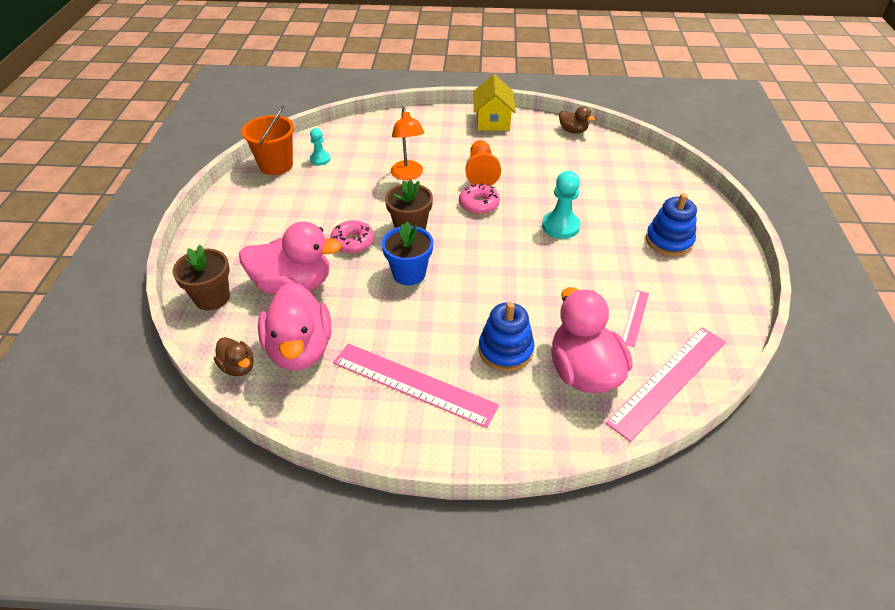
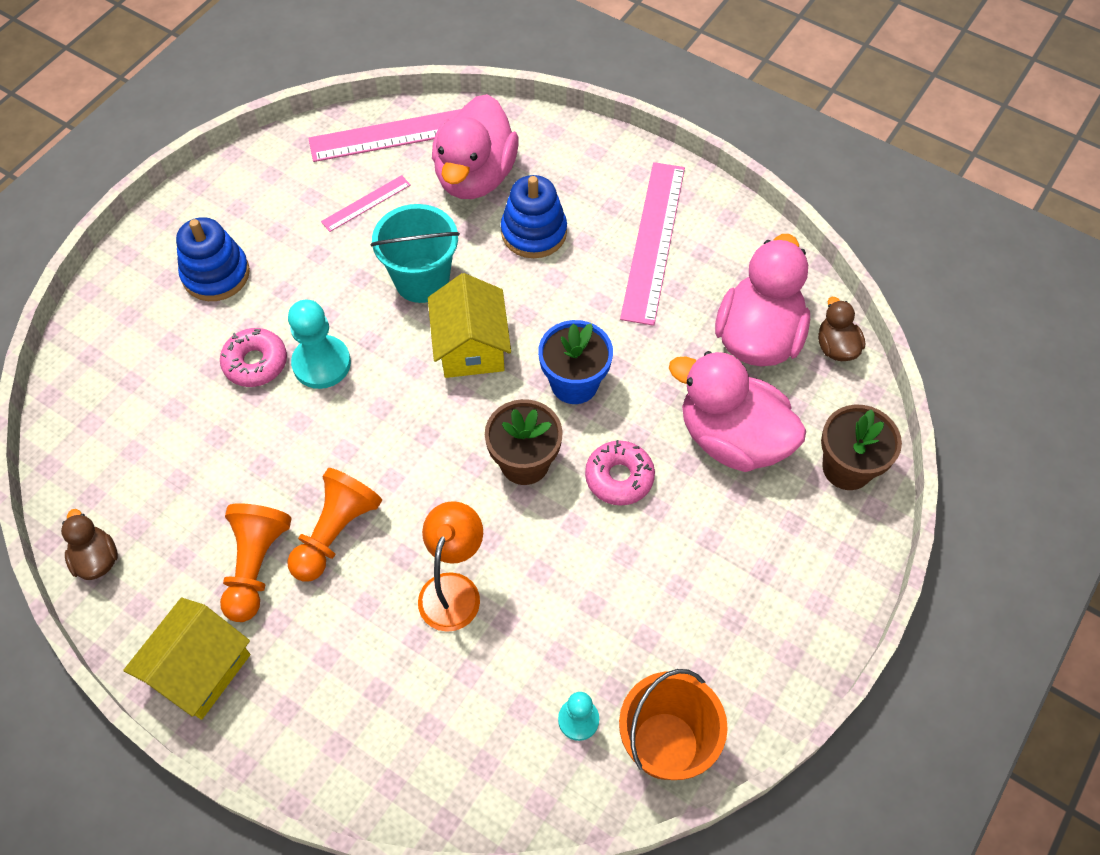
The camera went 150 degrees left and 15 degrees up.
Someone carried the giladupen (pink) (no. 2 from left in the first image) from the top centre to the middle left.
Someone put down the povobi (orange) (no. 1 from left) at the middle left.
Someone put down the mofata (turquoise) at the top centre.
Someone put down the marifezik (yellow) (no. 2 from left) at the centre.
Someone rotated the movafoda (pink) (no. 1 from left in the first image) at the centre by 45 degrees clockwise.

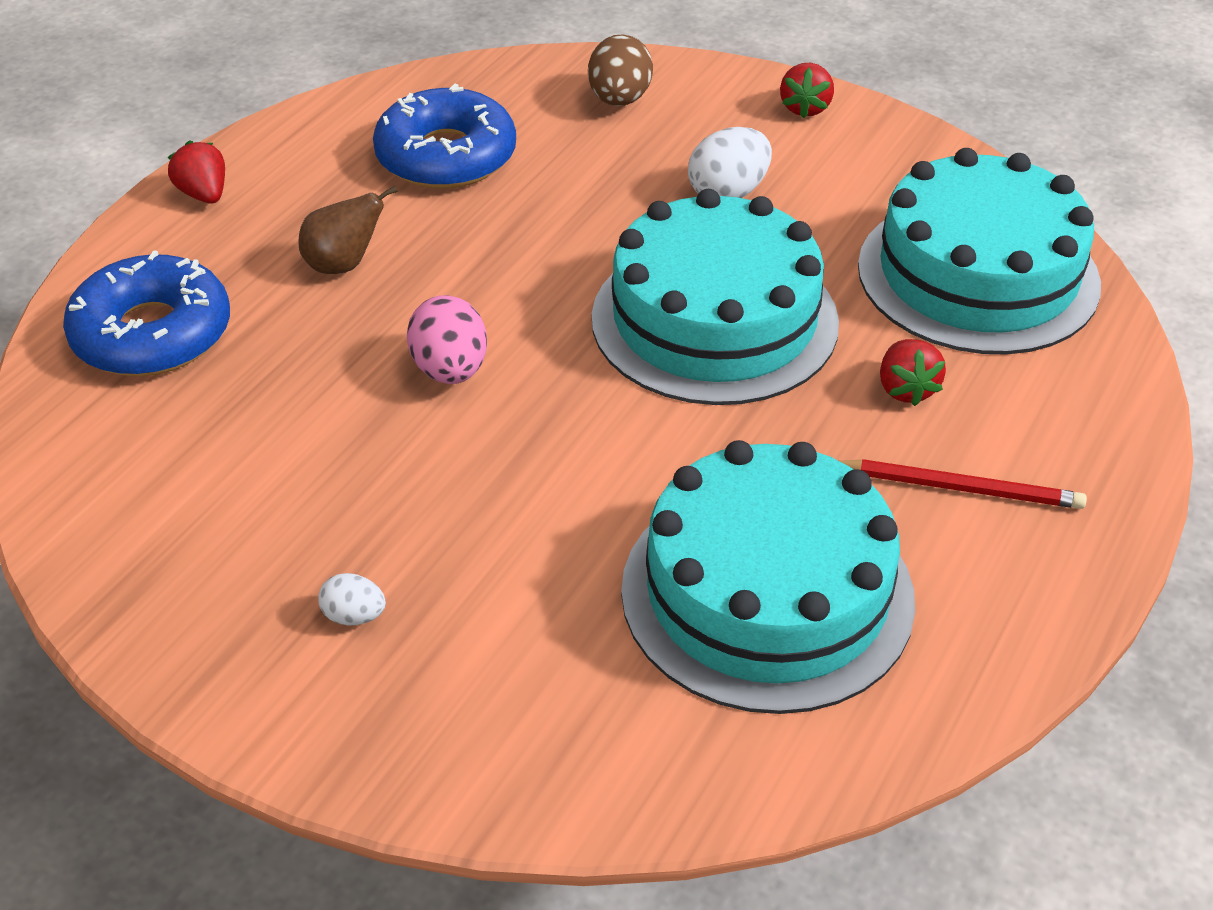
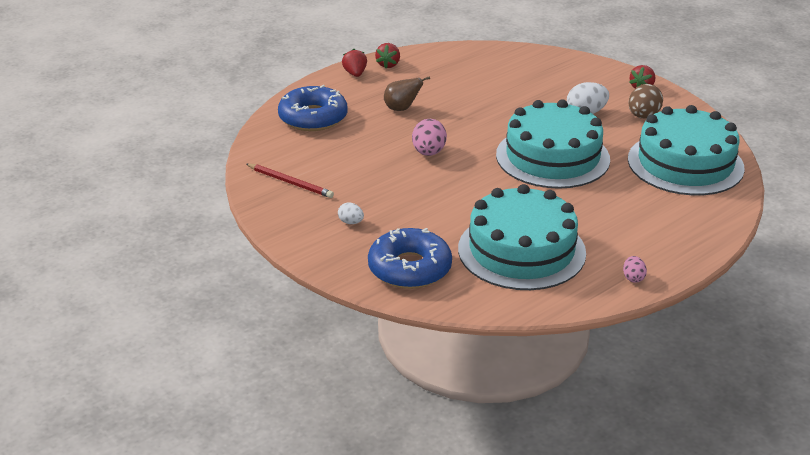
The camera went 20 degrees right and 10 degrees down.
Someone carried the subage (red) from the middle right to the centre.
Someone carried the giladupen (blue) (no. 2 from left) from the top centre to the centre.
Someone carried the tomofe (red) (no. 3 from left in the first image) from the middle right to the top centre.
Someone put down the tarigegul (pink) (no. 2 from left) at the middle right.
Someone carried the tarigegul (brown) from the top centre to the top right.

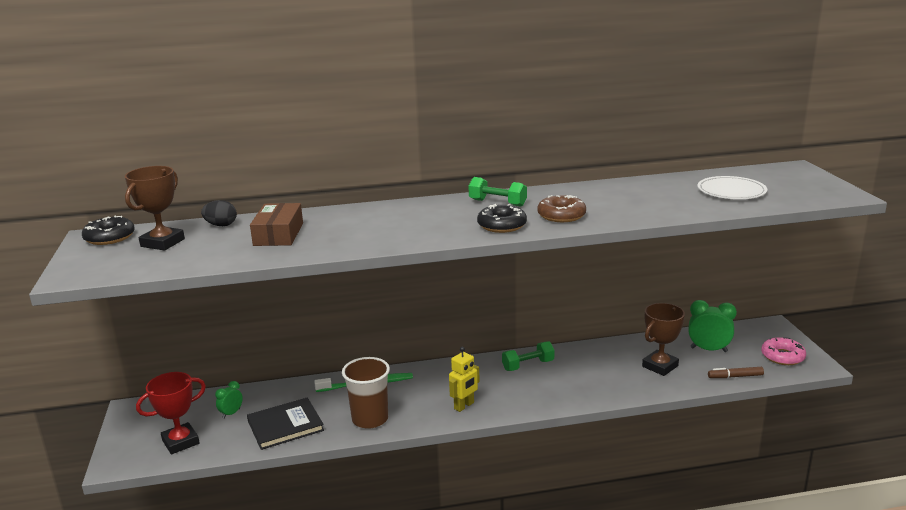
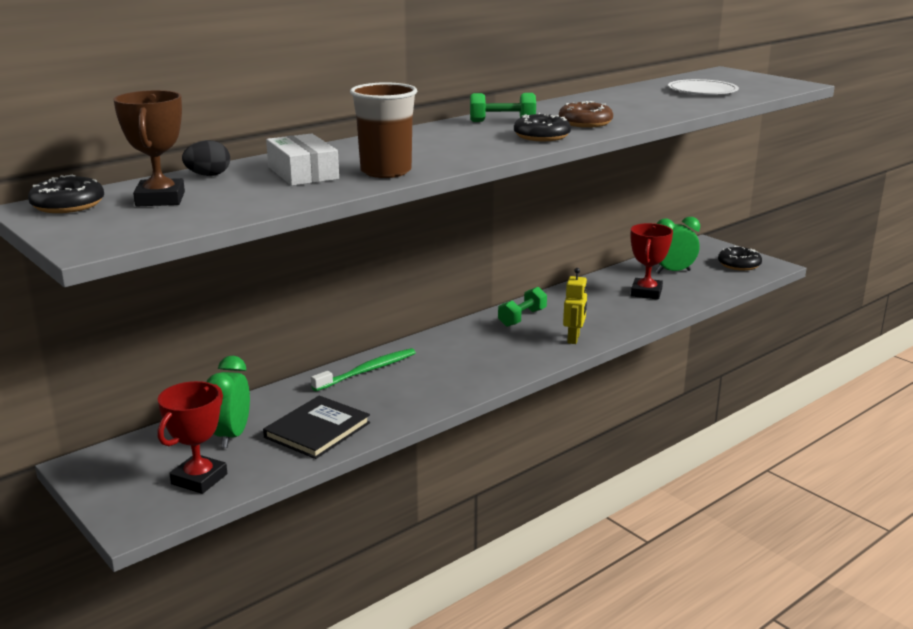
The camera went 30 degrees left and 0 degrees up.
Someone scaled the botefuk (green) (no. 1 from left) at the bottom left by 1.77.
Someone repainted the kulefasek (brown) at the middle left, which became the kulefasek (white) at the top left.
Someone carried the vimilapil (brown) from the bottom centre to the top centre.
Someone carried the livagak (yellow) from the bottom centre to the centre.
Someone repainted the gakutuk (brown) (no. 2 from left) at the middle right, which became the gakutuk (red) (no. 2 from left) at the middle right.
Someone repainted the giladupen (pink) at the bottom right, which became the giladupen (black) (no. 3 from left) at the middle right.
Someone took away the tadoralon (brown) at the bottom right.

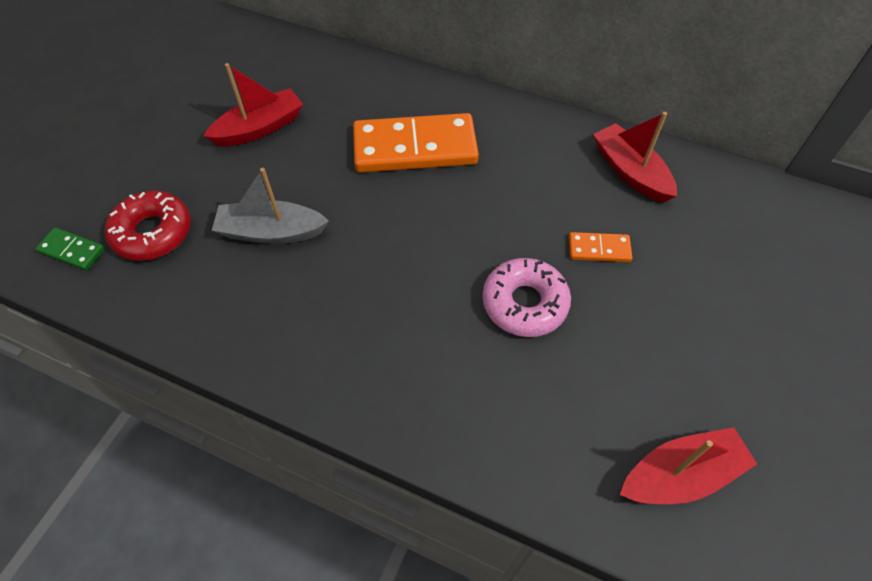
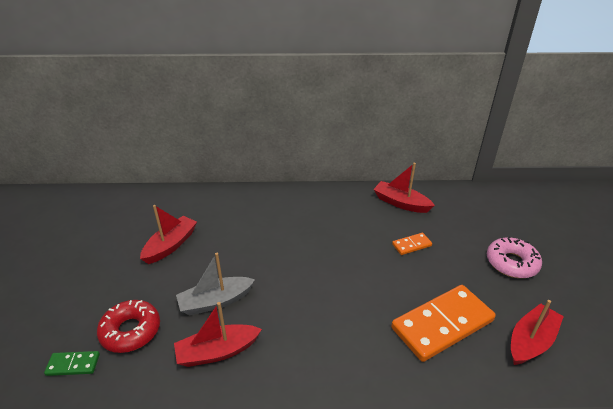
The camera went 25 degrees left and 20 degrees down.
Someone put down the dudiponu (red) (no. 2 from left) at the bottom centre.
Someone carried the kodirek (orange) (no. 1 from left in the first image) from the top centre to the bottom right.
Someone carried the giladupen (pink) from the centre to the middle right.

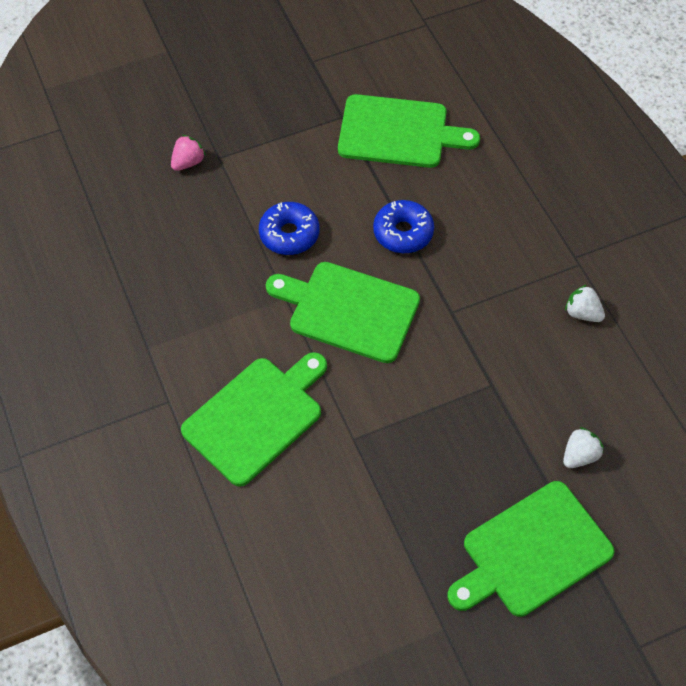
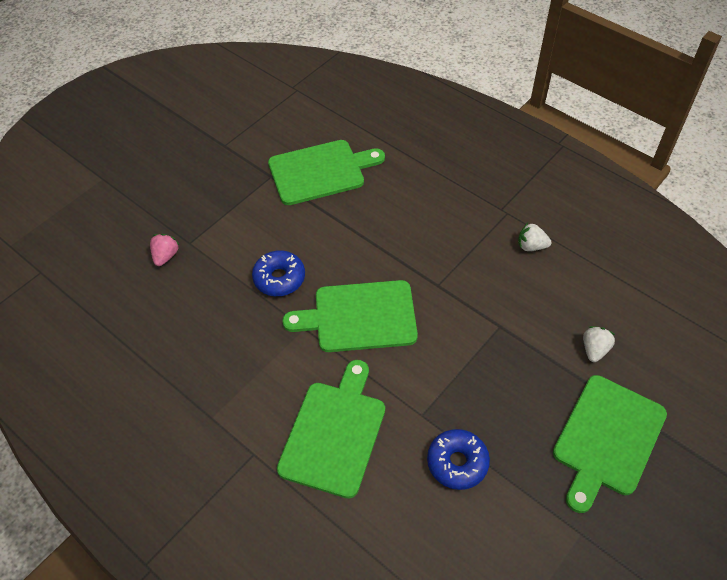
The camera went 25 degrees left and 5 degrees down.
Someone carried the giladupen (blue) (no. 2 from left) from the top centre to the bottom centre.

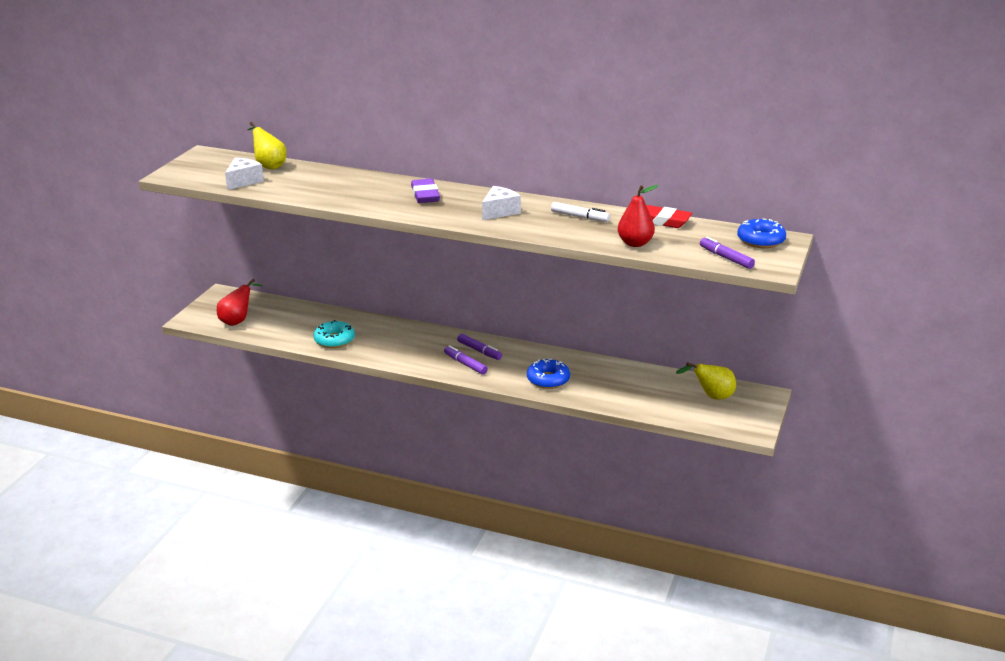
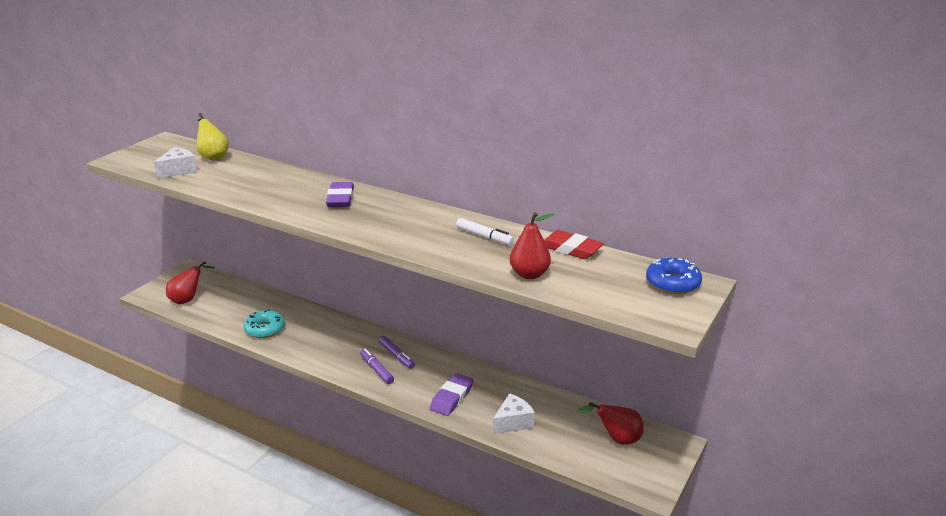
The camera went 10 degrees right and 0 degrees up.
Someone swapped the giladupen (blue) (no. 1 from left) at the centre for the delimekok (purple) (no. 2 from left) at the bottom centre.
Someone carried the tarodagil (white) (no. 2 from left) from the top centre to the bottom centre.
Someone repainted the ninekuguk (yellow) (no. 2 from left) at the middle right, which became the ninekuguk (red) (no. 3 from left) at the bottom centre.
Someone took away the tadoralon (purple) (no. 3 from left) at the middle right.

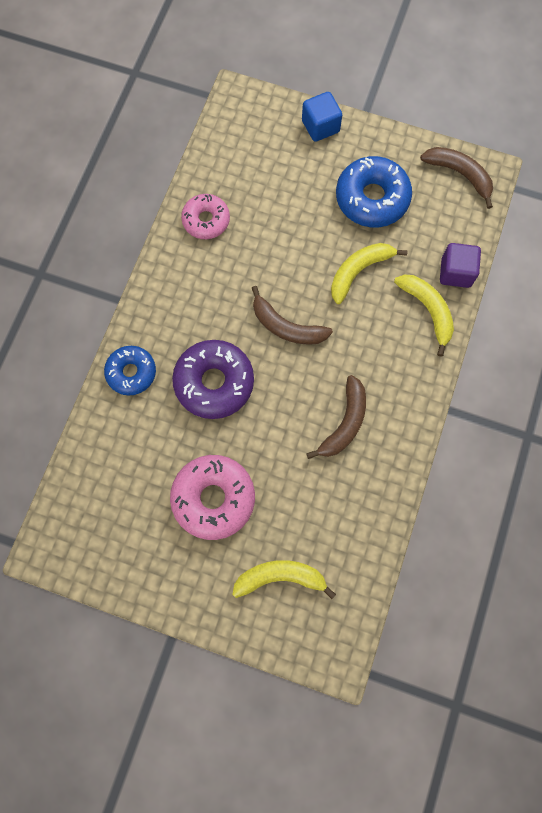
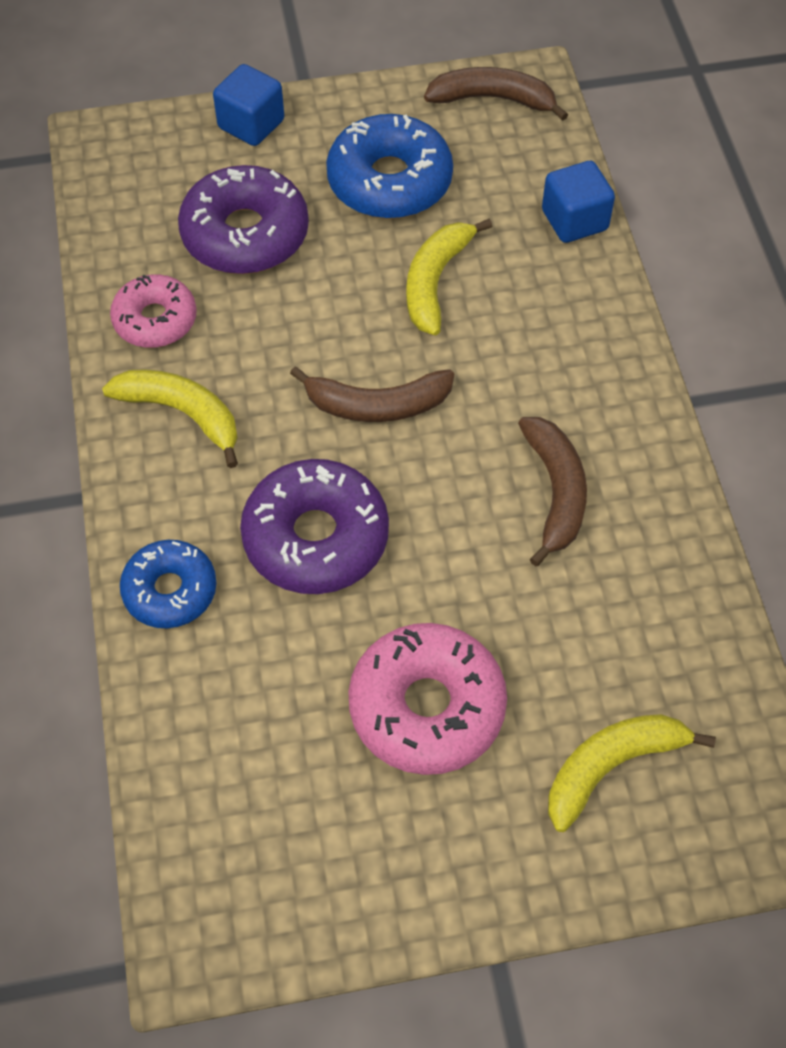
The camera went 30 degrees left and 15 degrees down.
Someone carried the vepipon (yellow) (no. 3 from left in the first image) from the middle right to the middle left.
Someone put down the giladupen (purple) (no. 1 from left) at the top left.
Someone repainted the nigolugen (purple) at the top right, which became the nigolugen (blue) (no. 2 from left) at the top right.

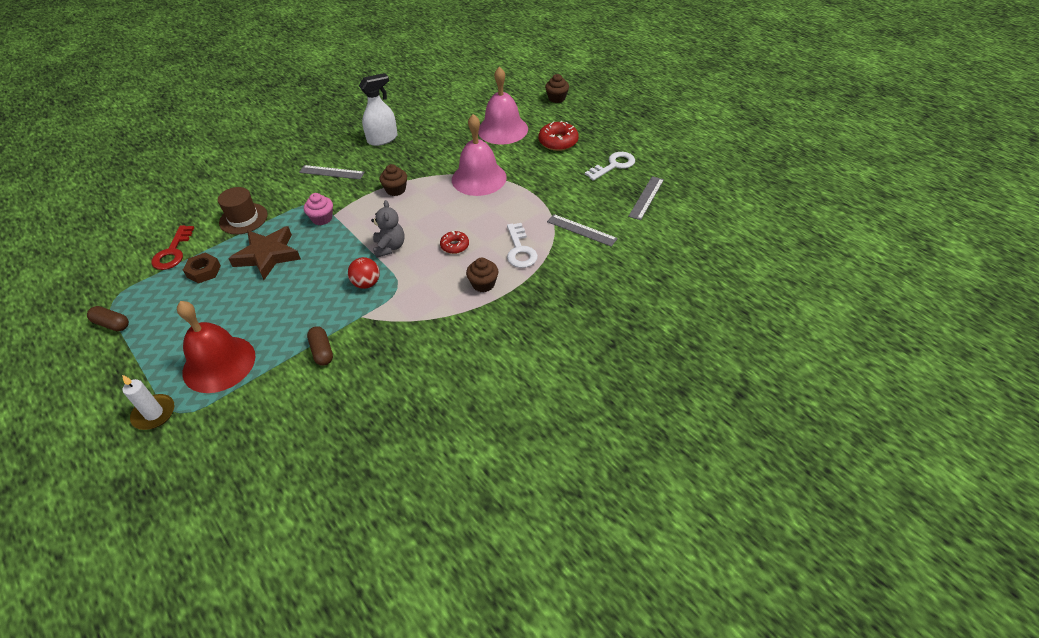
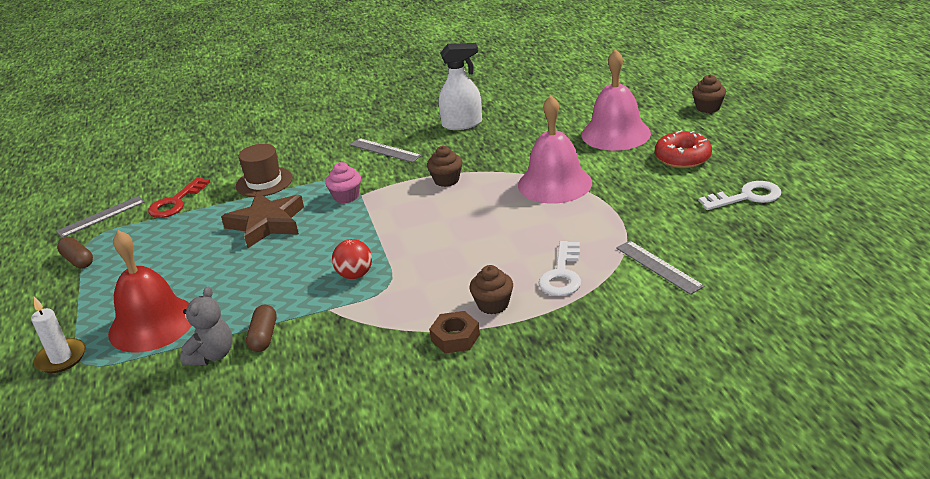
The camera went 25 degrees right and 15 degrees down.
Someone carried the movafoda (grey) (no. 3 from left in the first image) from the top centre to the middle left.
Someone carried the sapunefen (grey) from the centre to the bottom left.
Someone carried the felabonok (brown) from the middle left to the bottom centre.
Someone took away the giladupen (red) (no. 1 from left) at the centre.

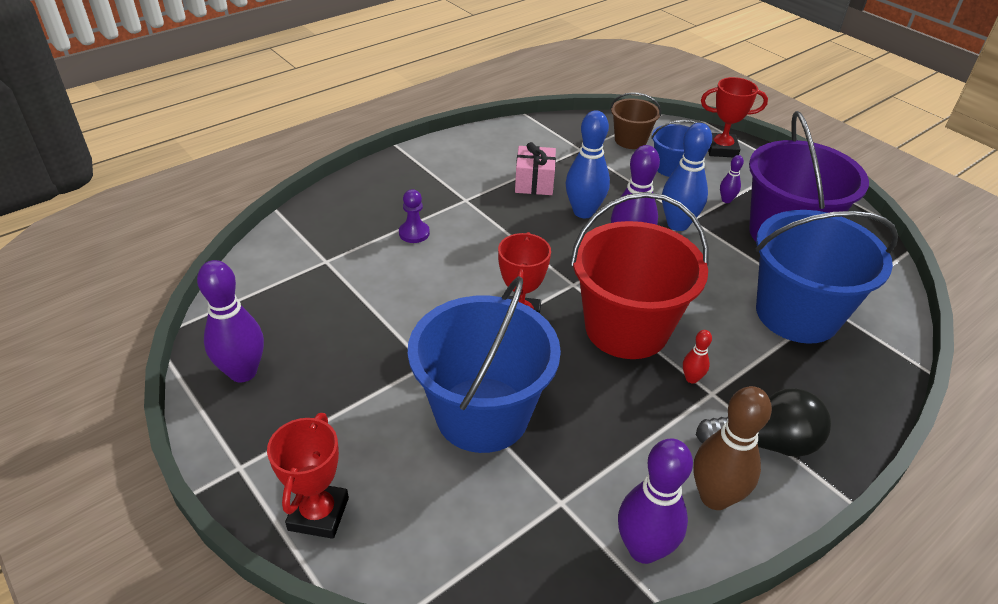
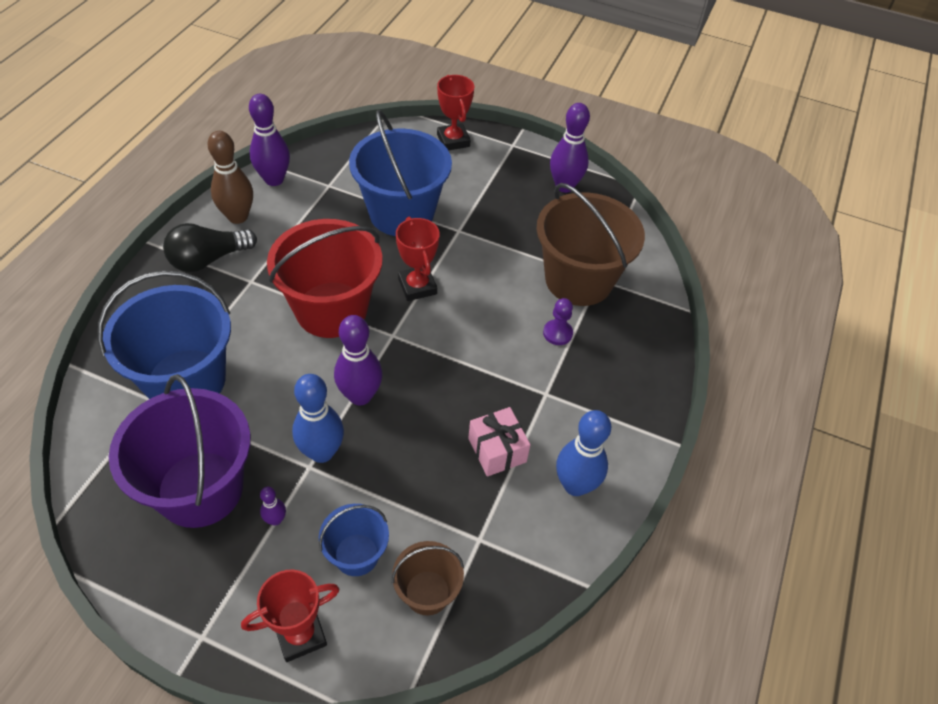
The camera went 150 degrees right and 10 degrees up.
Someone put down the mofata (brown) (no. 2 from left) at the centre.
Someone carried the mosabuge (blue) (no. 1 from left in the first image) from the top centre to the centre.
Someone took away the mosabuge (red) at the middle right.

